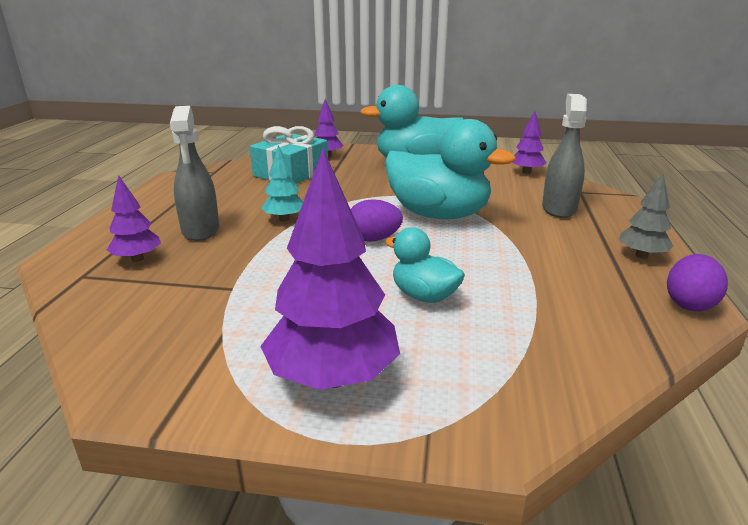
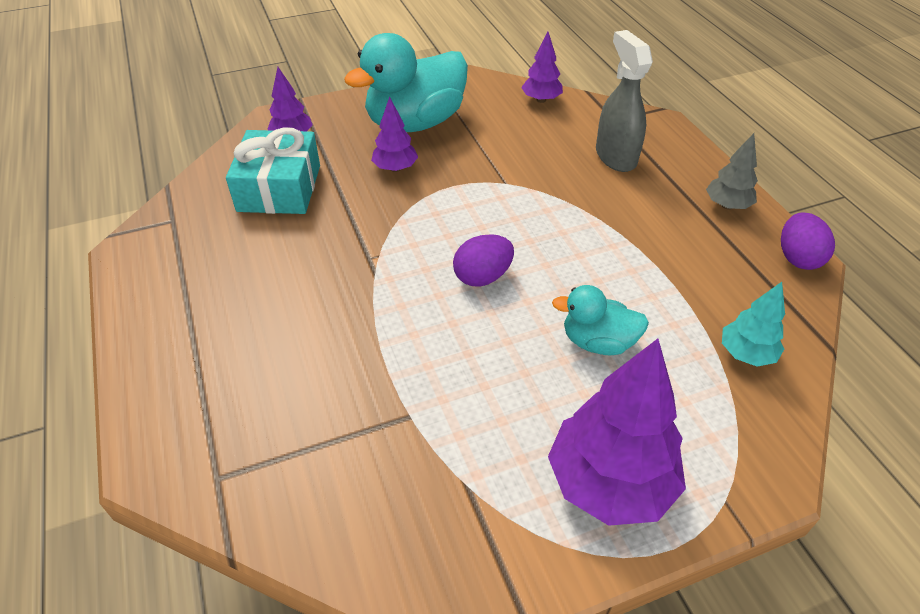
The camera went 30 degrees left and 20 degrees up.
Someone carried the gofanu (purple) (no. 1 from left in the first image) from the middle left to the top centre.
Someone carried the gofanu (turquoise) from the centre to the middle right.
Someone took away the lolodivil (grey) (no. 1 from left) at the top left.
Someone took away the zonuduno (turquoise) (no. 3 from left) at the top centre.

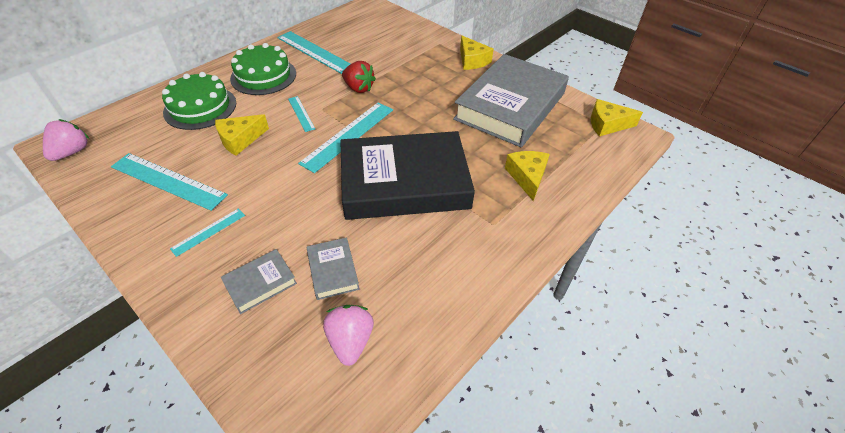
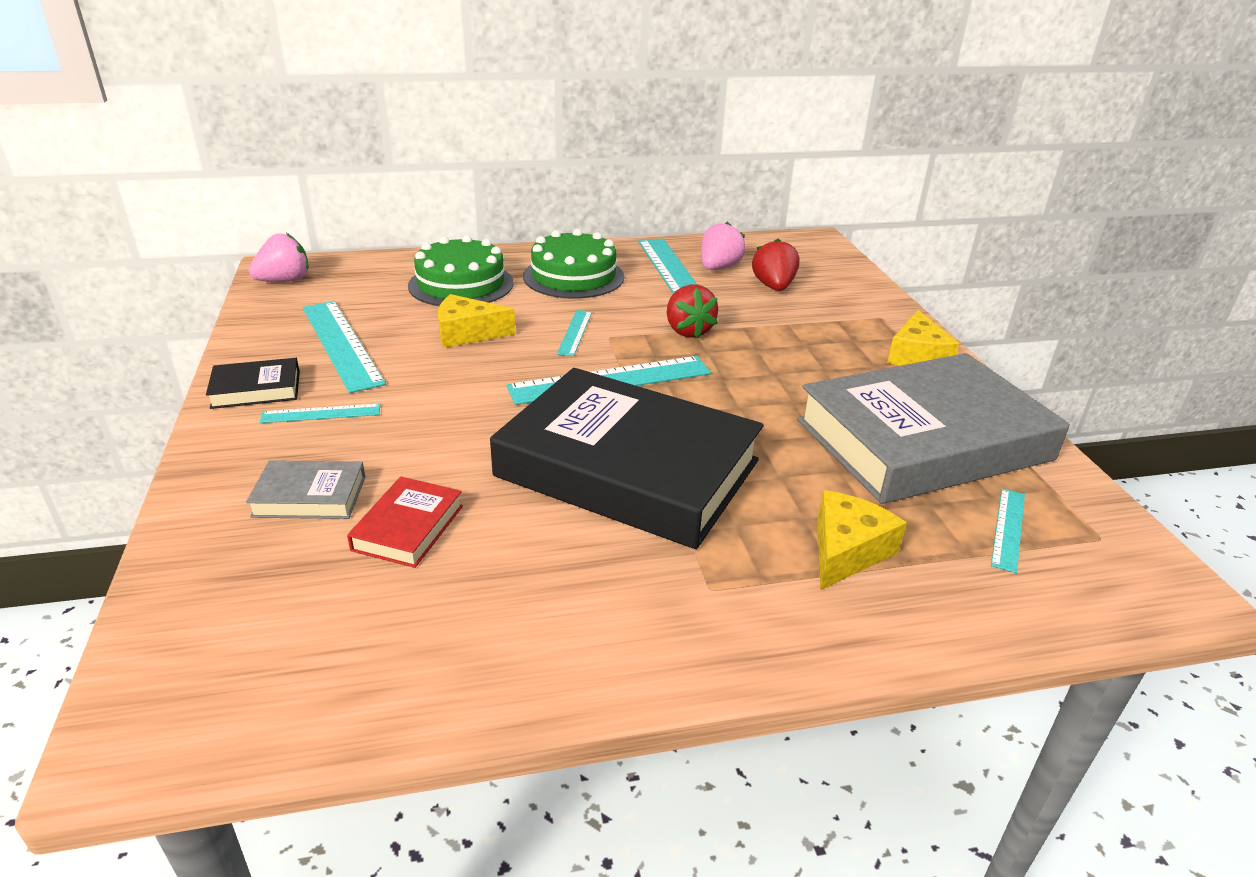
The camera went 35 degrees right and 15 degrees down.
Someone put down the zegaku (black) (no. 1 from left) at the middle left.
Someone repainted the zegaku (grey) (no. 2 from left) at the centre, which became the zegaku (red) at the middle left.
Someone carried the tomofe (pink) (no. 2 from left) from the bottom centre to the top centre.
Someone put down the tomofe (red) (no. 2 from left) at the top centre.
Someone put down the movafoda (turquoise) (no. 6 from left) at the middle right.
Someone took away the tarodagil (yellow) (no. 4 from left) at the top right.

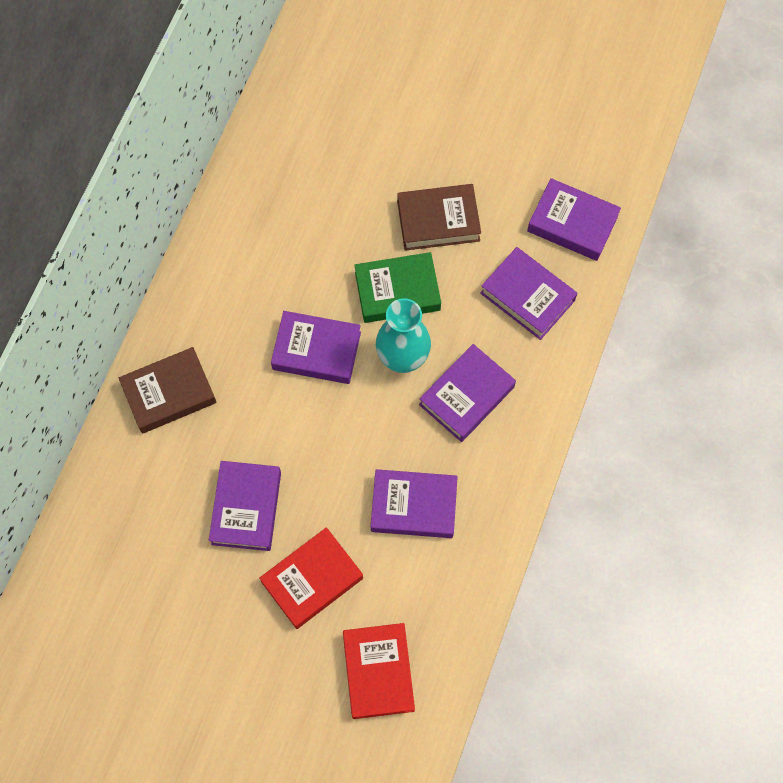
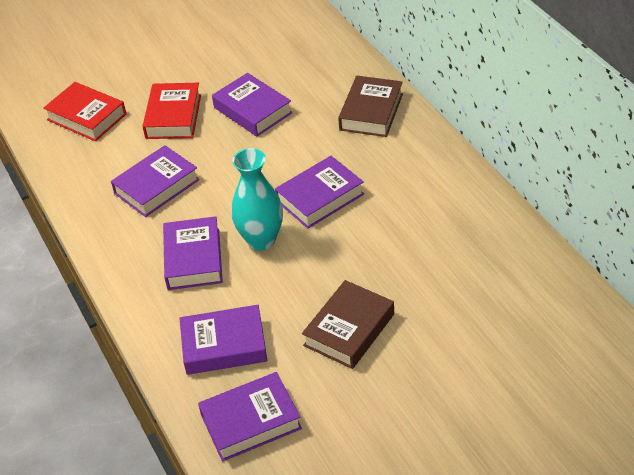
The camera went 135 degrees right and 25 degrees down.
Someone took away the zegaku (green) at the centre.

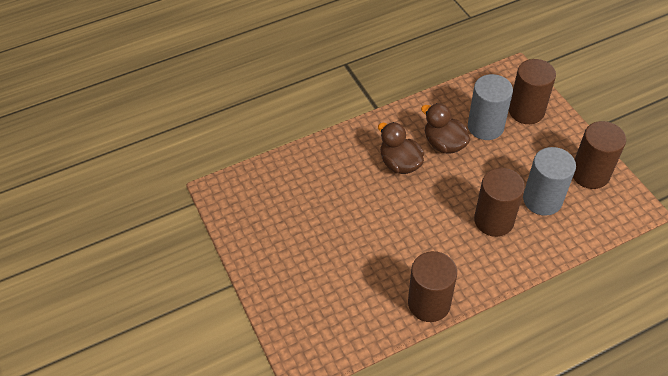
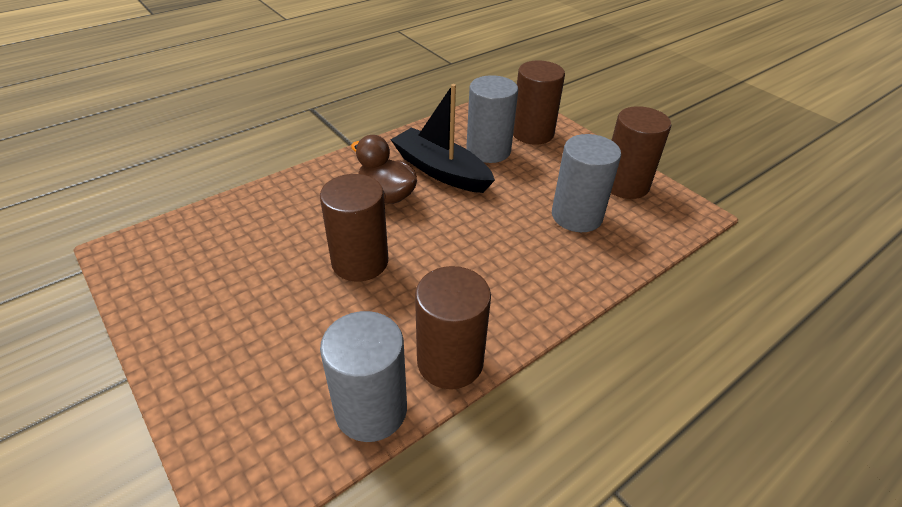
The camera went 15 degrees left and 10 degrees down.
Someone carried the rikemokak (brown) (no. 2 from left in the first image) from the middle right to the centre.
Someone put down the rikemokak (grey) (no. 1 from left) at the bottom centre.
Someone swapped the zonuduno (brown) (no. 2 from left) at the centre for the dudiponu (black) at the top centre.

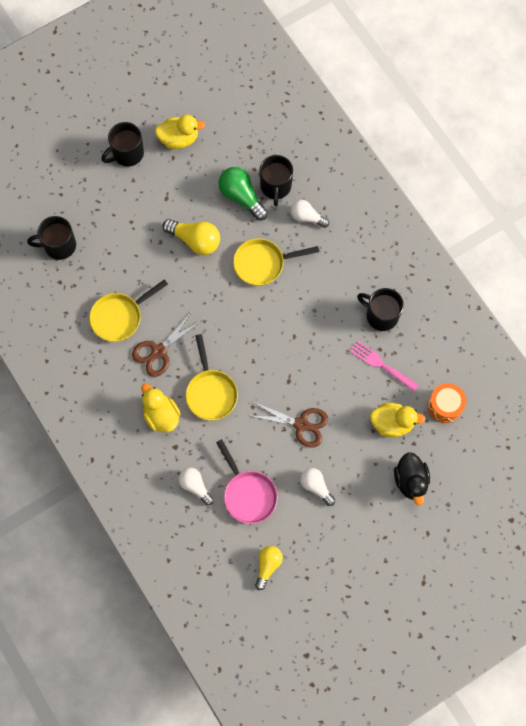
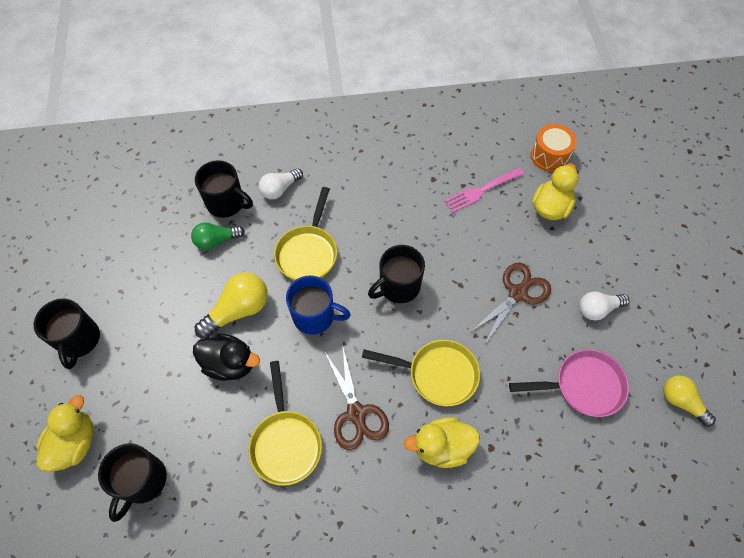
The camera went 65 degrees left and 10 degrees down.
Someone carried the zonuduno (yellow) (no. 2 from left in the first image) from the top centre to the bottom left.
Someone scaled the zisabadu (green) at the top centre by 0.66.
Someone carried the zonuduno (black) from the middle right to the middle left.
Someone put down the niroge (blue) at the centre.
Someone carried the niroge (black) (no. 4 from left) from the middle right to the centre.
Someone took away the zisabadu (white) (no. 1 from left) at the bottom centre.

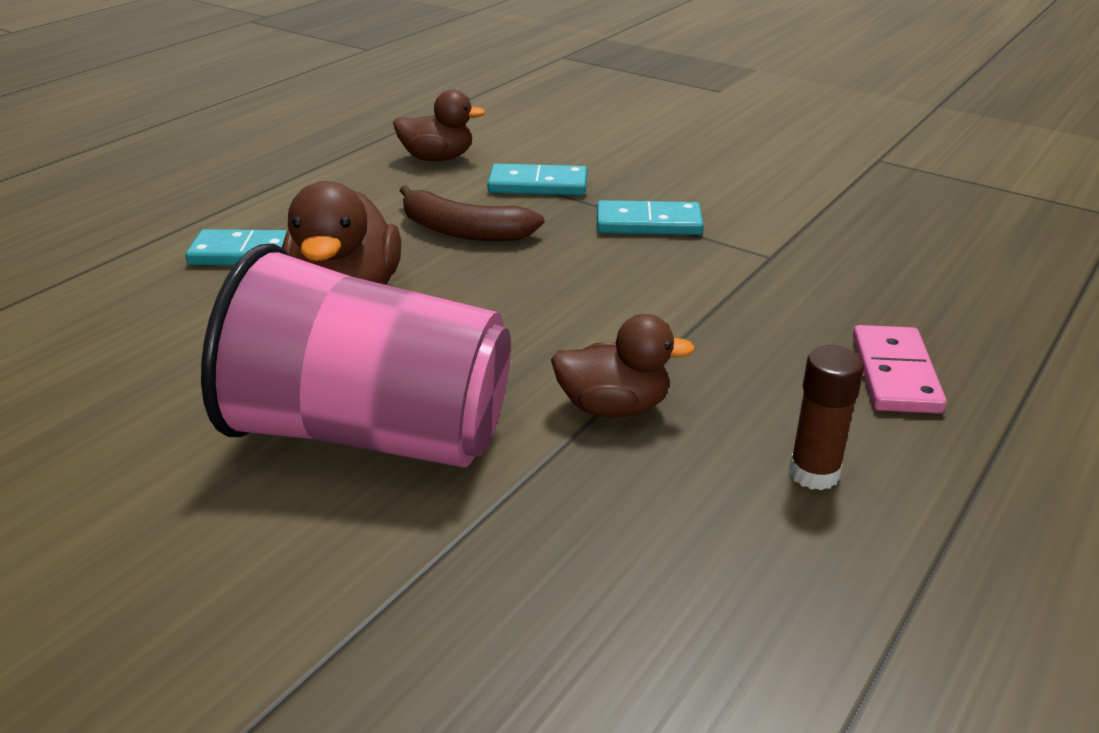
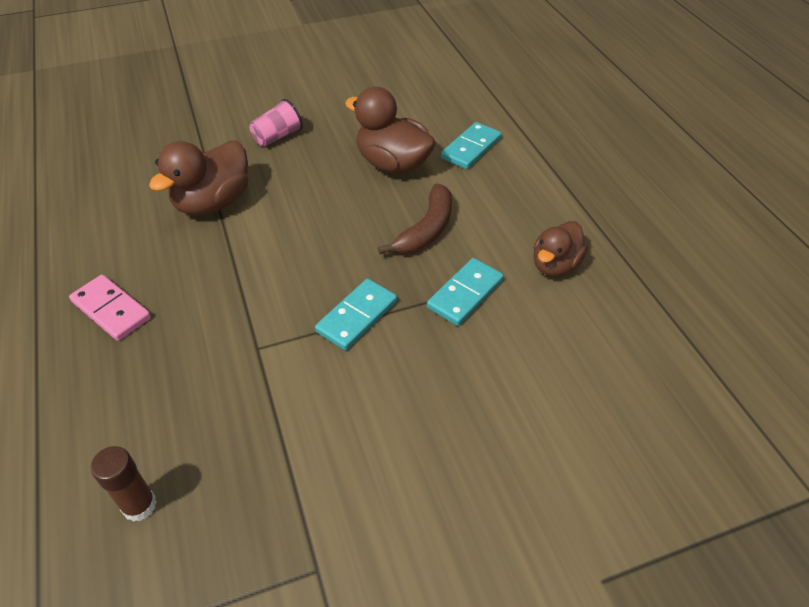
The camera went 125 degrees right and 15 degrees up.
Someone carried the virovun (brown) from the middle right to the bottom left.
Someone scaled the zonuduno (brown) (no. 3 from left in the first image) at the centre by 1.52.
Someone scaled the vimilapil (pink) at the middle left by 0.40.
Someone rotated the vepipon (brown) at the top centre by 150 degrees clockwise.

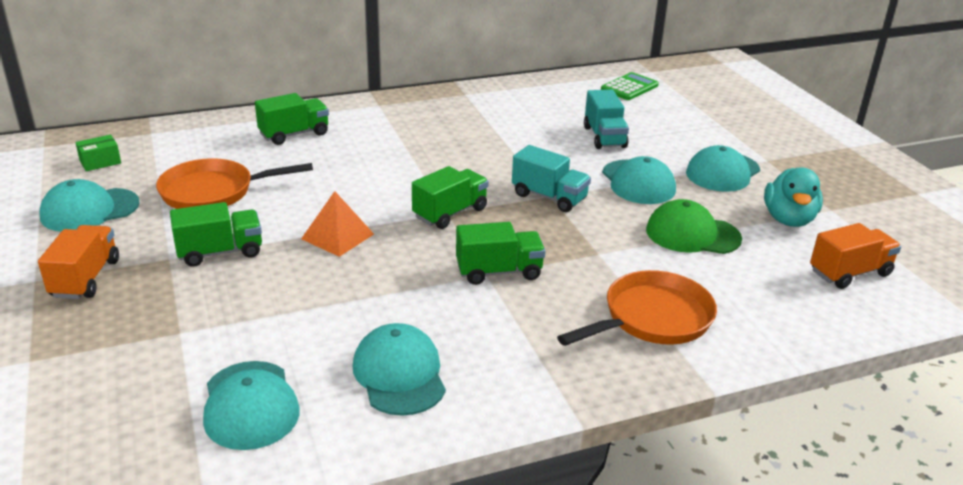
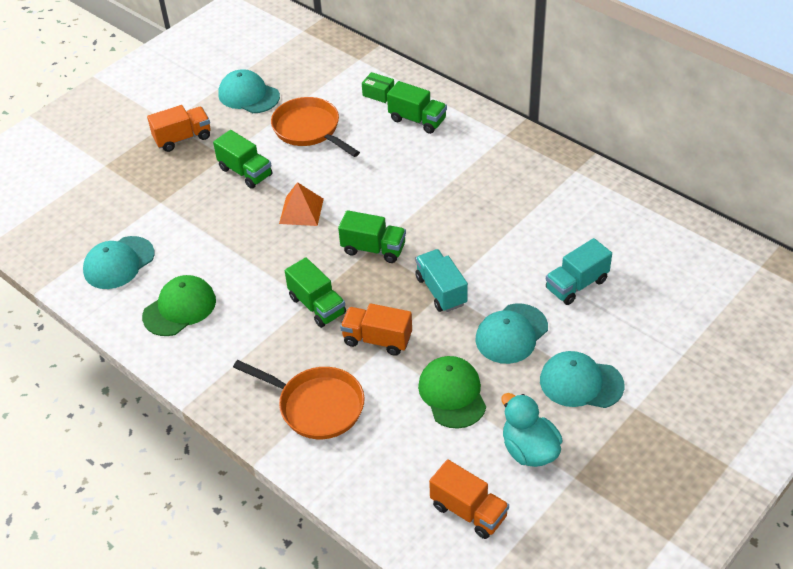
The camera went 65 degrees right and 15 degrees up.
Someone repainted the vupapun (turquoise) (no. 3 from left) at the bottom centre, which became the vupapun (green) (no. 1 from left) at the middle left.
Someone put down the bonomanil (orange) (no. 2 from left) at the centre.
Someone carried the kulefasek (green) from the top left to the top centre.
Someone rotated the bonomanil (turquoise) (no. 1 from left) at the centre by 150 degrees clockwise.
Someone rotated the zonuduno (turquoise) at the middle right by 75 degrees clockwise.
Someone took away the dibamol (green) at the top centre.

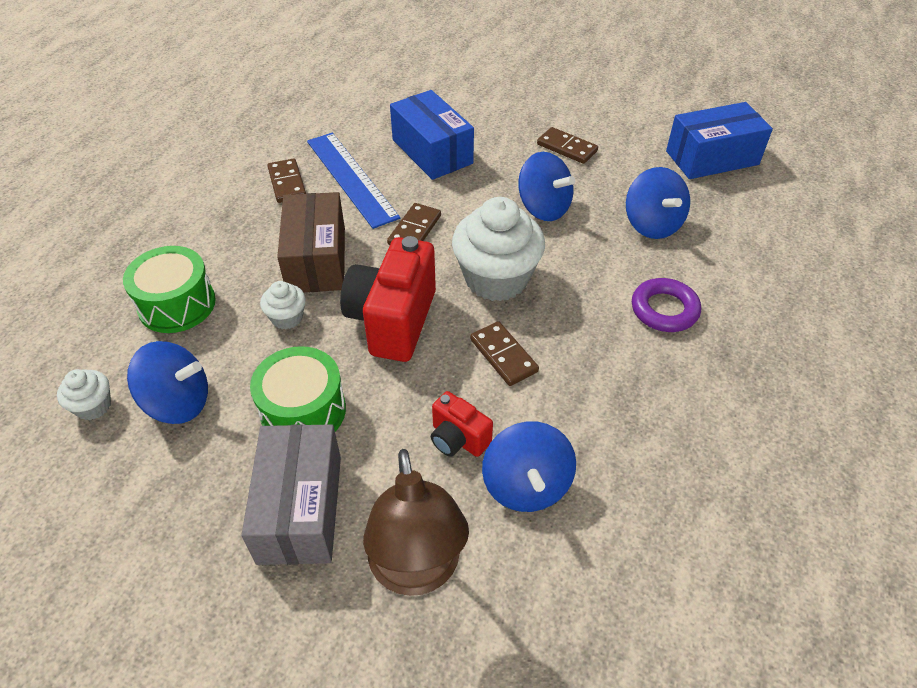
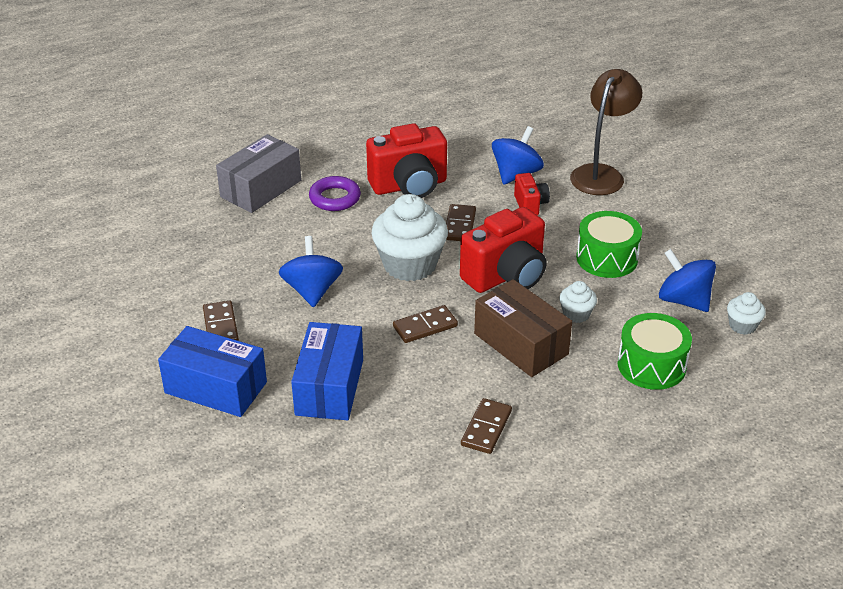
The camera went 140 degrees left and 10 degrees down.
Someone carried the kulefasek (blue) (no. 2 from left in the first image) from the top right to the middle left.
Someone carried the kulefasek (grey) from the bottom left to the top left.
Someone put down the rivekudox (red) (no. 1 from left) at the top centre.
Someone rotated the kulefasek (brown) at the centre by 75 degrees counterclockwise.
Someone took away the movafoda (blue) at the top centre.
Someone took away the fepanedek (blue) (no. 4 from left) at the top right.

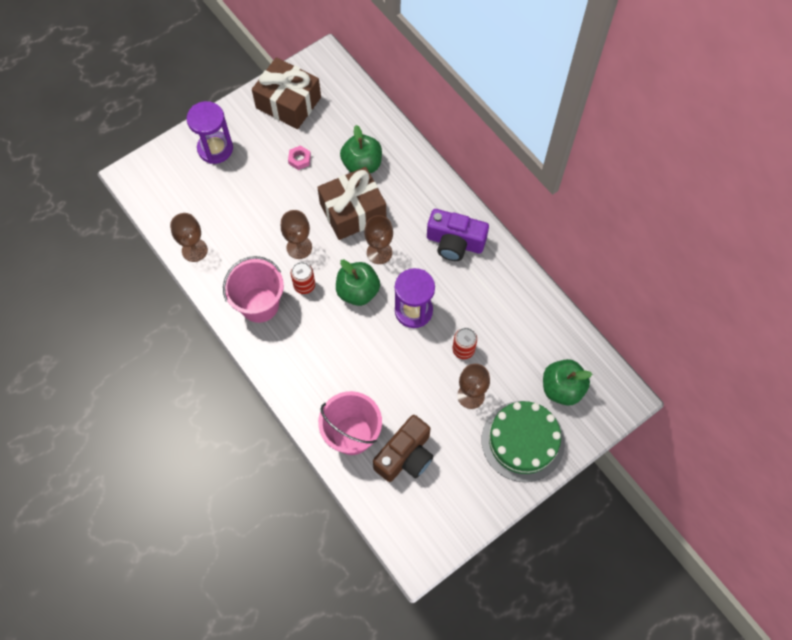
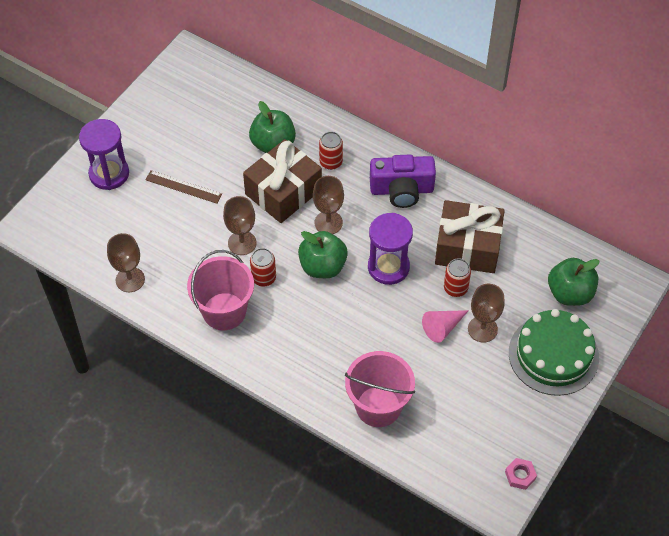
The camera went 20 degrees left and 10 degrees down.
Someone put down the movafoda (brown) at the middle left.
Someone put down the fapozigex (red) (no. 2 from left) at the top centre.
Someone put down the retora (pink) at the centre.
Someone carried the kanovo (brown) (no. 1 from left in the first image) from the top centre to the middle right.
Someone carried the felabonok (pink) from the top centre to the bottom right.
Someone took away the rivekudox (brown) at the bottom centre.

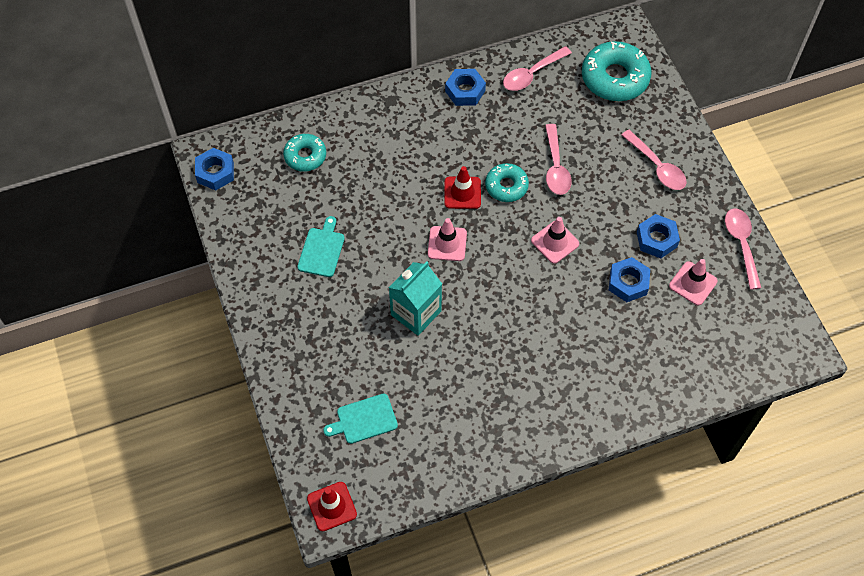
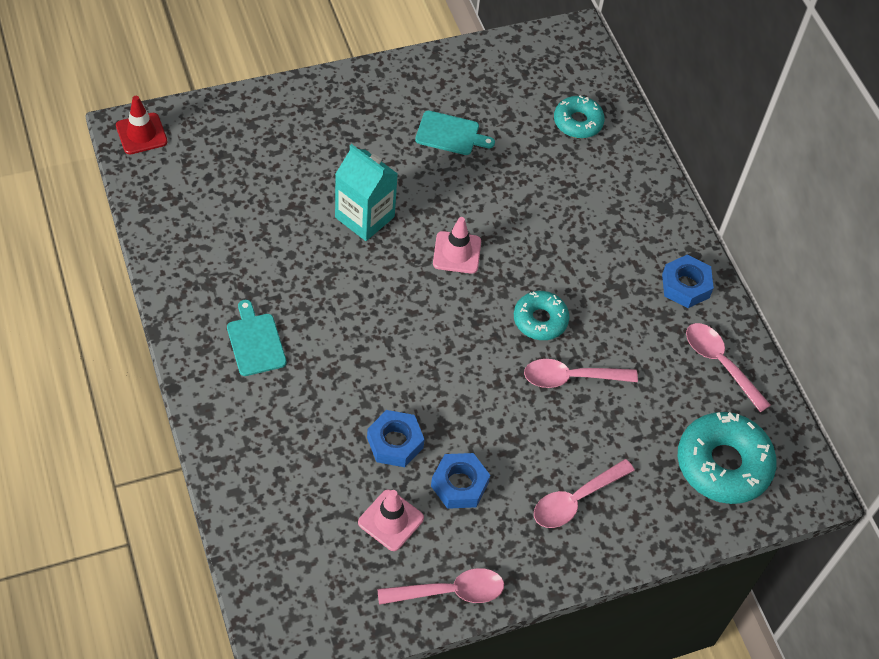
The camera went 85 degrees right and 5 degrees down.
Someone carried the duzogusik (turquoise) (no. 2 from left in the first image) from the bottom centre to the middle left.
Someone took away the felabonok (blue) (no. 1 from left) at the top left.
Someone took away the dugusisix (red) (no. 2 from left) at the top centre.
Someone took away the dugusisix (pink) (no. 2 from left) at the centre.

